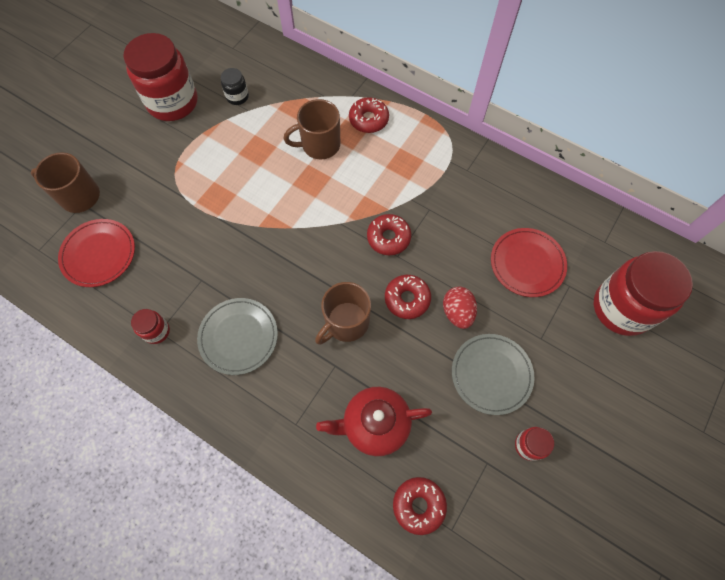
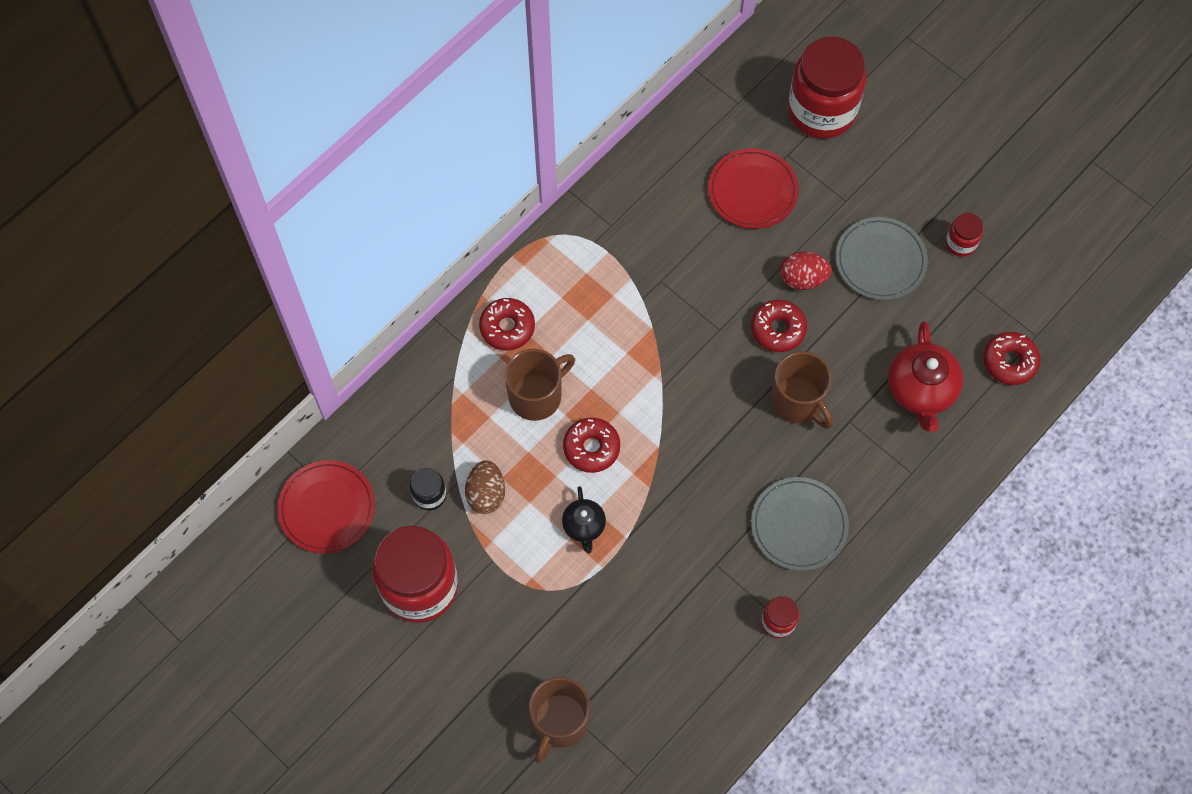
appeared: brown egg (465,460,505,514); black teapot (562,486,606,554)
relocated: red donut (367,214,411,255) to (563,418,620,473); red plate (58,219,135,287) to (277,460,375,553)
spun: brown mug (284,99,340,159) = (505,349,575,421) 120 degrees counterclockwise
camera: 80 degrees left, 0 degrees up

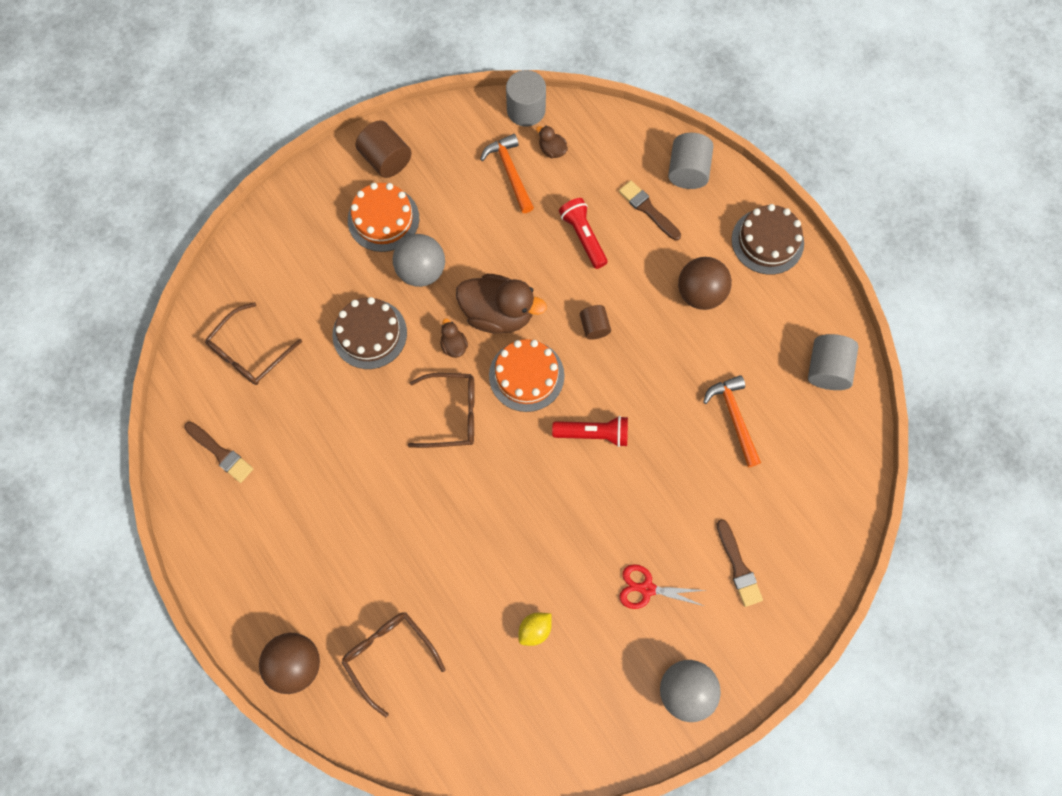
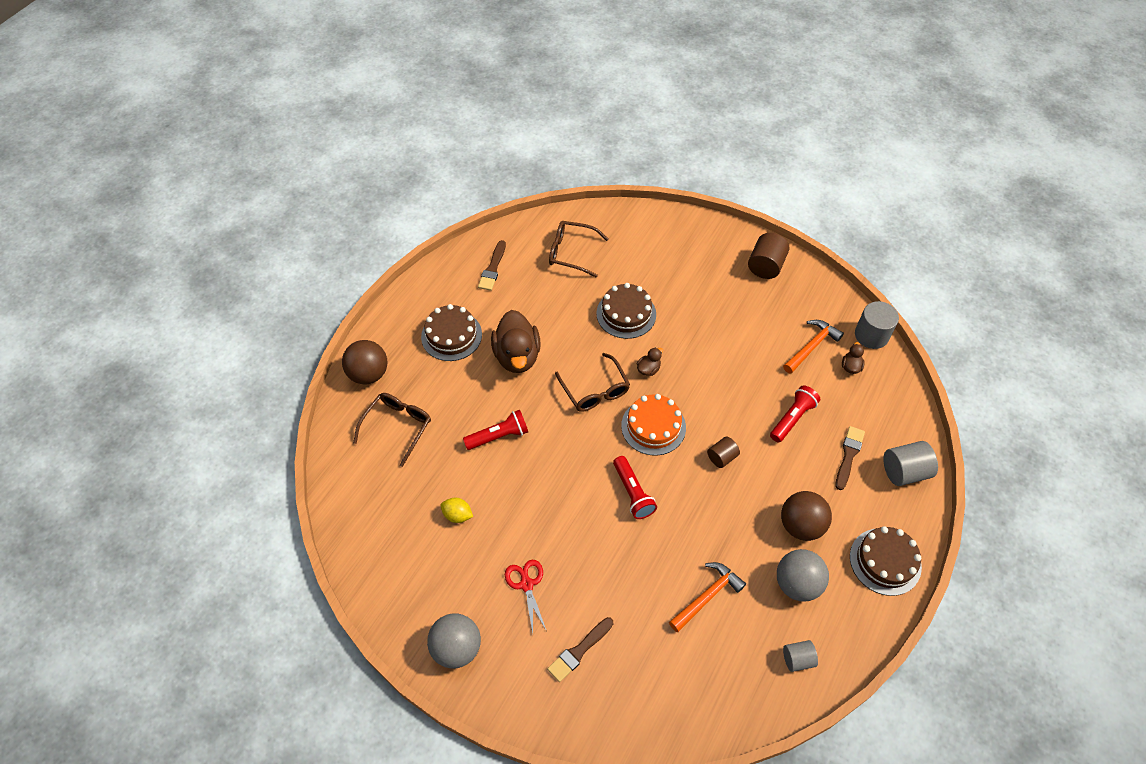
missing: orange cake (348,183,419,252)
appeared: brown cake (421,304,482,361); red flashlight (463,410,528,450)
relocated: grey ball (393,234,445,287) to (777,549,829,602); brown duck (456,274,547,334) to (491,310,541,373)
size: grey cylinder (808,334,859,390) = (783,640,818,672) x0.62
camera: 65 degrees right, 15 degrees down

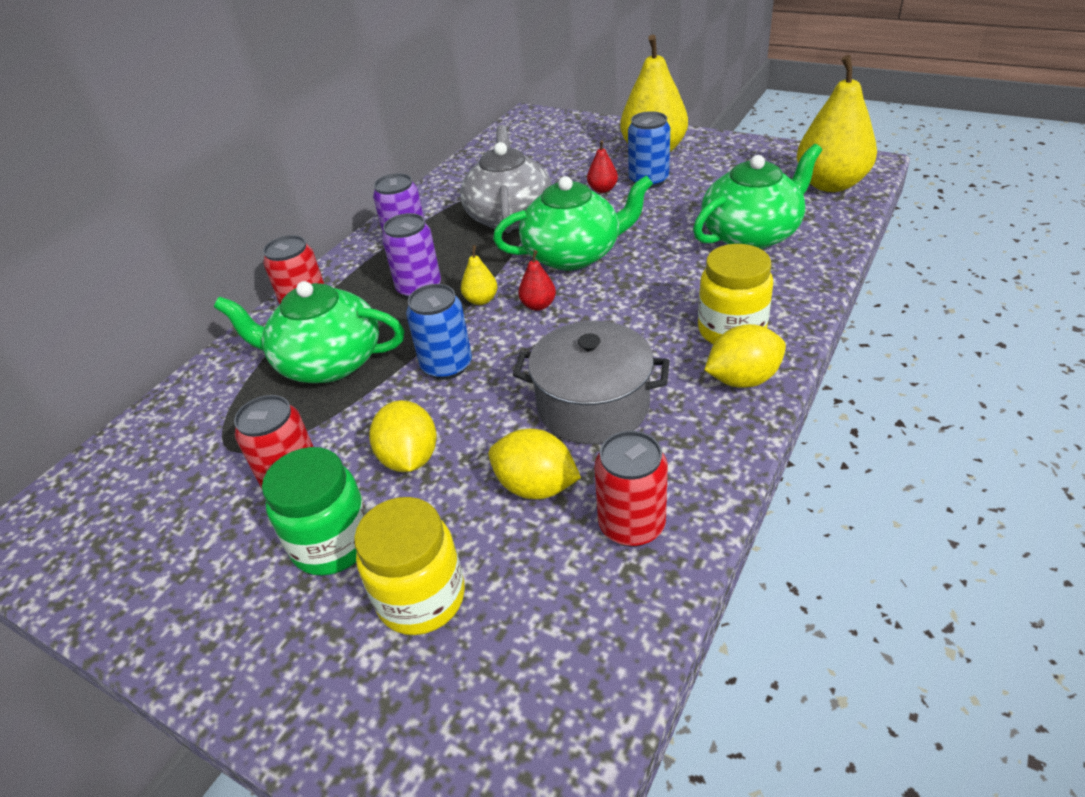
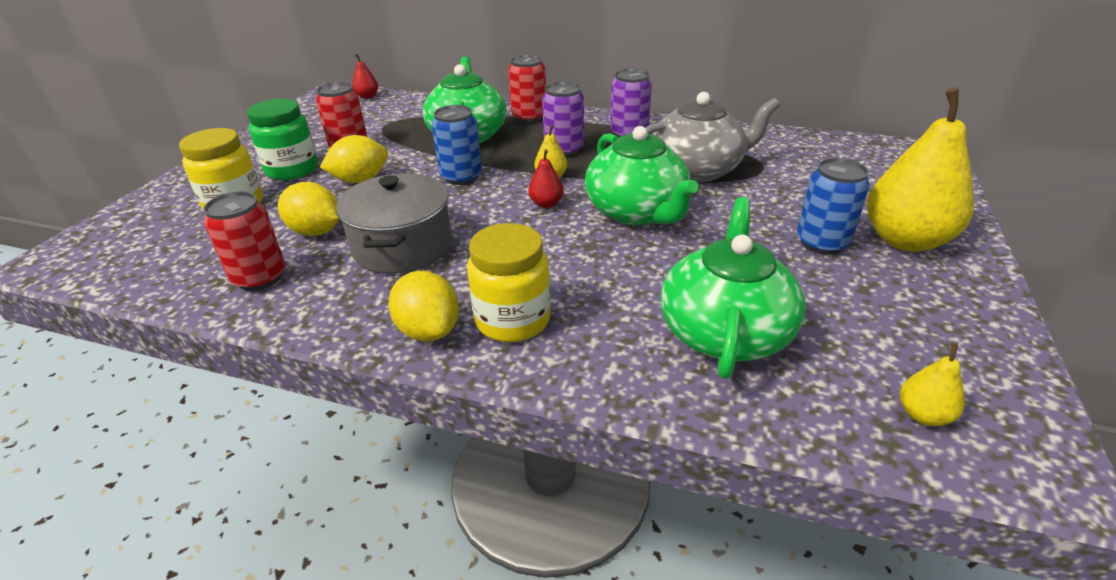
relocated: red pear (587,140,618,193) to (352,54,378,99)
spun: green teapot (693,144,822,249) = (661,197,806,379) 120 degrees counterclockwise; yellow lemon (488,429,581,499) = (278,182,339,236) 75 degrees counterclockwise
size: yellow pear (797,55,877,192) = (900,343,965,426) x0.44
camera: 75 degrees right, 5 degrees down

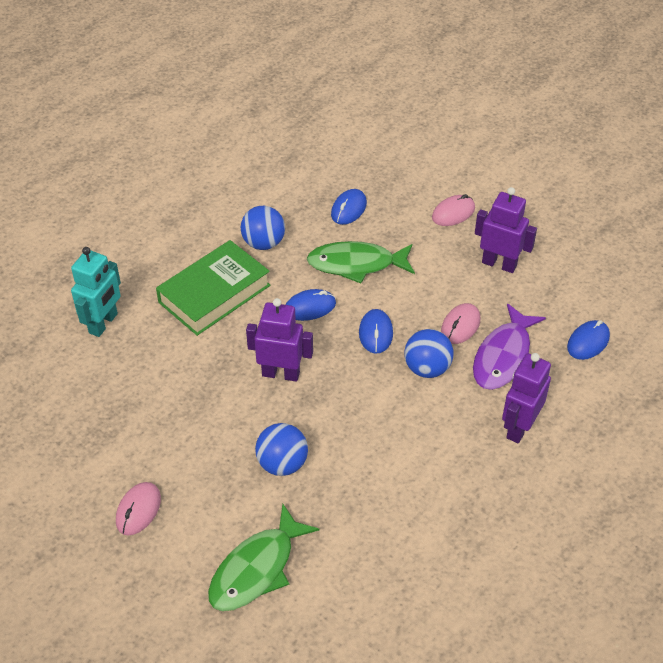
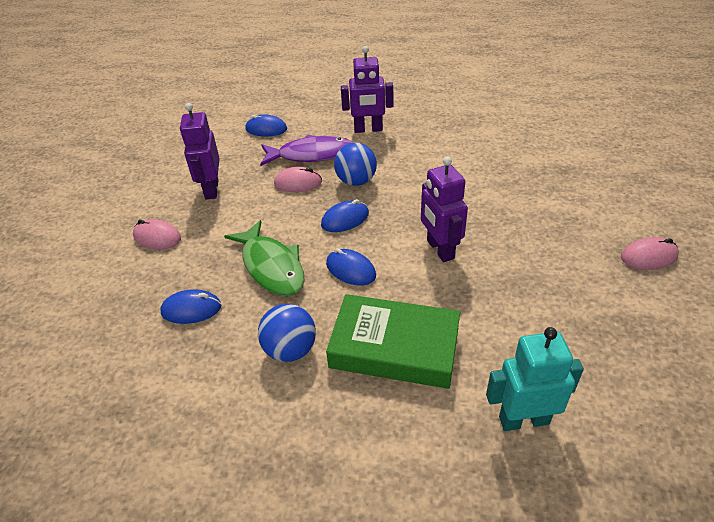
missing: blue ball (255,423,308,476); green fish (208,504,319,611)
camera: 120 degrees left, 5 degrees down

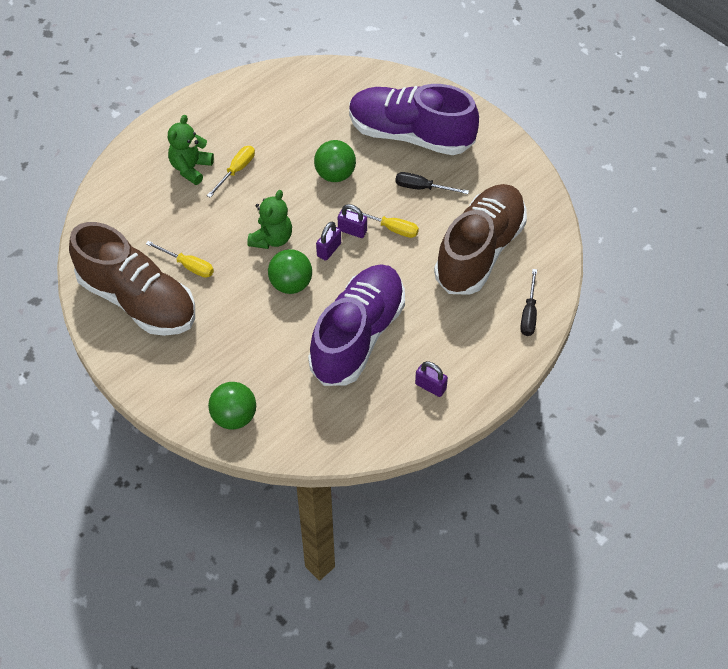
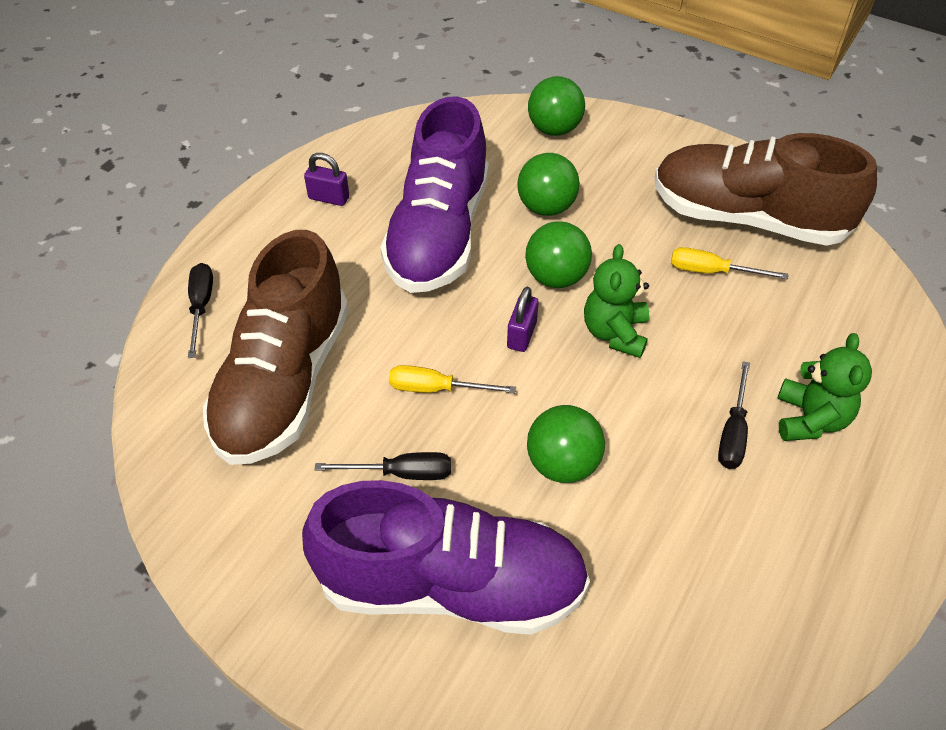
missing: purple padlock (338,204,367,238)
appeared: green ball (517,153,580,216)
colour: yellow screwdriver (207,146,255,198) to black screwdriver (718,361,750,469)
camera: 165 degrees right, 5 degrees down

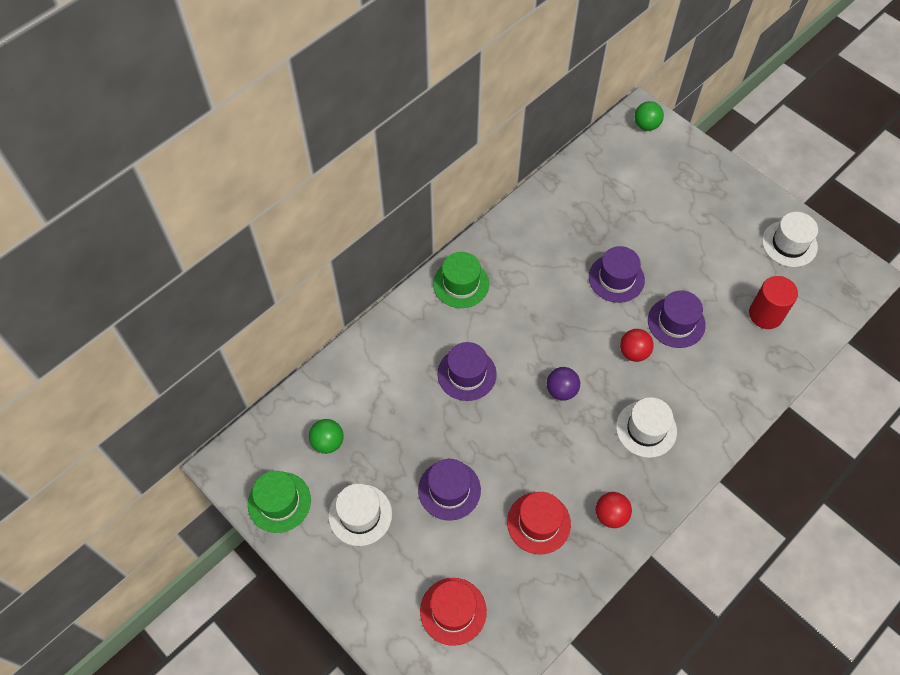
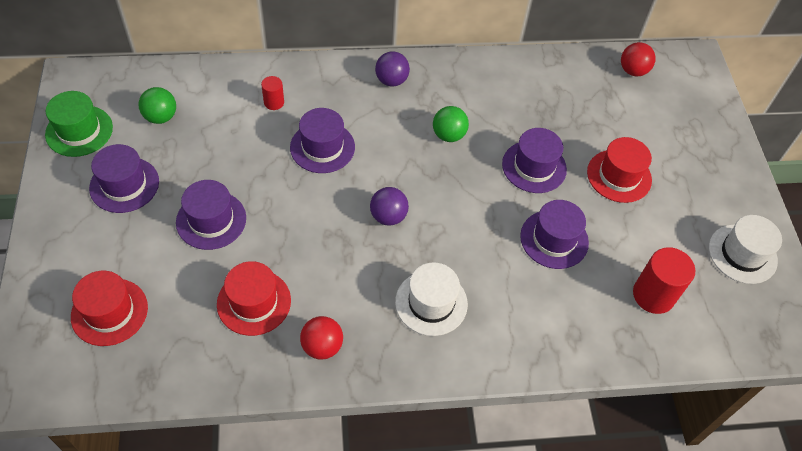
appeared: red cylinder (261,76,284,110); red hat (587,137,652,203)
relocated: green ball (634,101,664,131) to (433,106,469,142); red ball (620,329,654,362) to (621,42,656,76)
exchanged: green hat (433,252,489,308) to purple ball (375,51,410,87)
colour: white hat (329,484,392,546) to purple hat (89,144,159,213)
camera: 35 degrees right, 5 degrees down

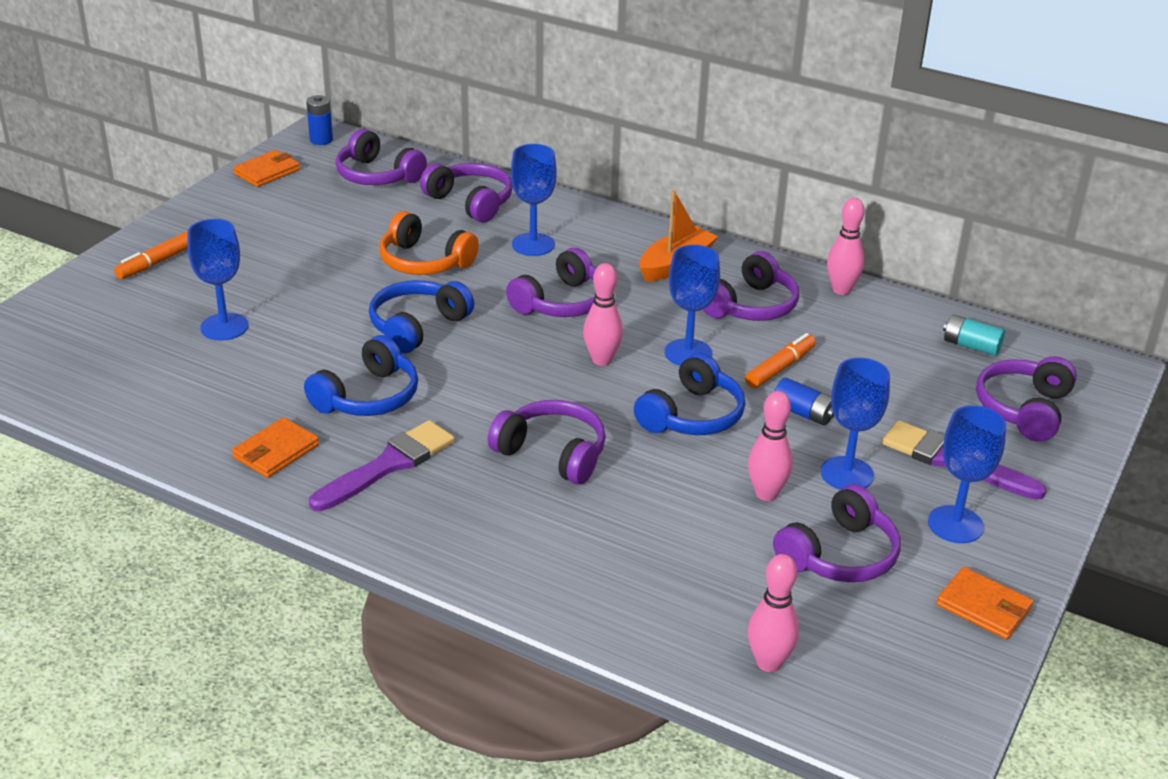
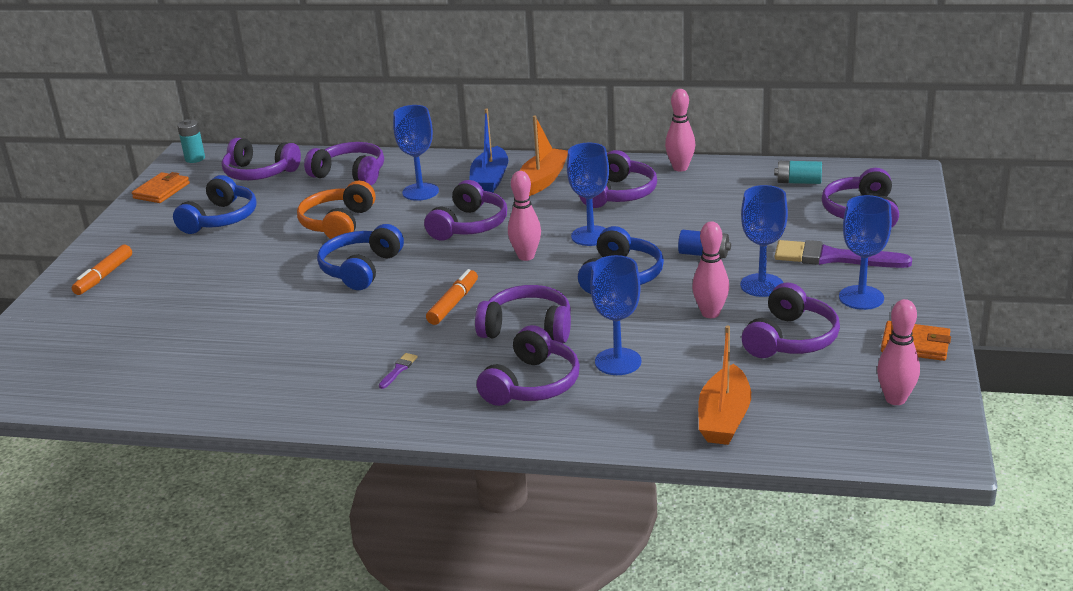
missing: orange wallet (232,417,319,478)
appeared: blue boat (469,108,508,192); purple headphones (477,325,580,406); orange boat (698,325,751,445)
relocated: blue goblet (188,219,249,341) to (590,255,641,375); orange marker (745,333,816,388) to (426,269,478,325); blue headphones (304,335,418,416) to (173,175,257,234); pink bowling pin (748,554,799,672) to (877,299,920,405)
colour: blue battery (306,95,333,145) to turquoise battery (177,119,205,163)
spun: orange headphones (379,211,479,275) = (297,180,376,239) 90 degrees clockwise
size: purple brush (309,420,455,511) = (379,353,418,389) x0.41
camera: 15 degrees left, 5 degrees down

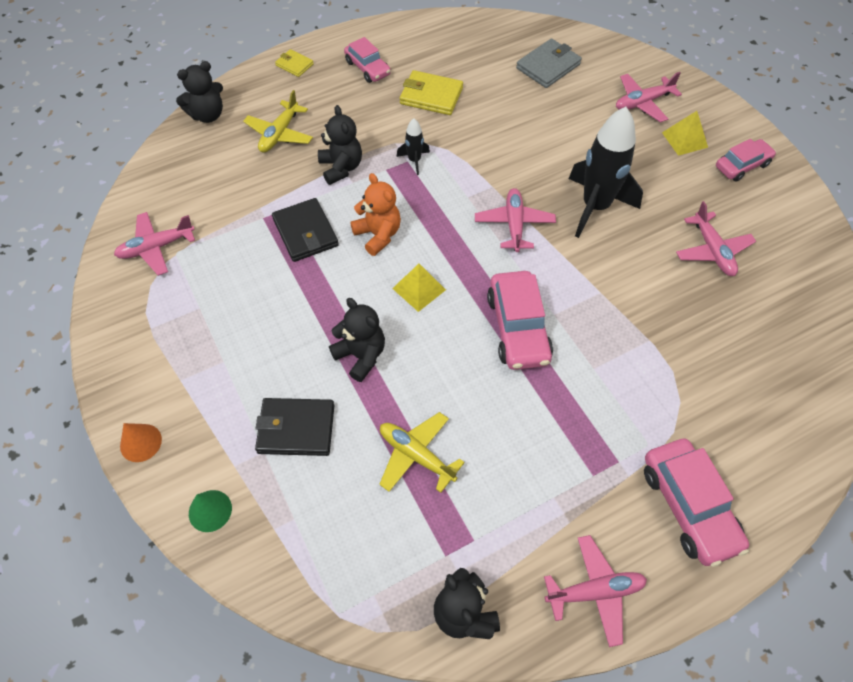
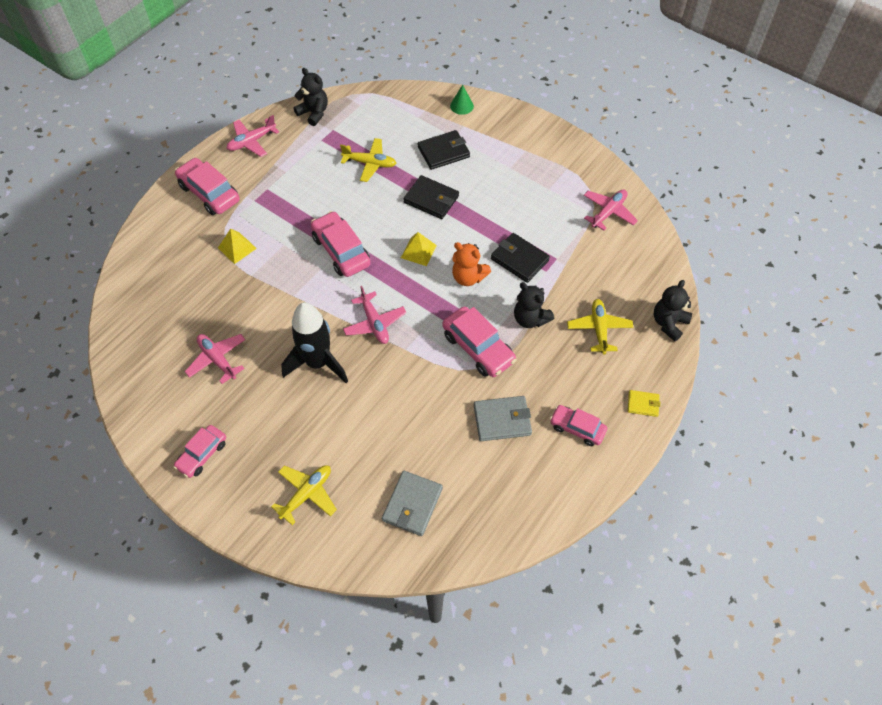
missing: orange cone (120,423,162,462)
relocated: yellow pyramid (662,111,708,156) to (218,228,257,264)
exchanged: black rocket (396,118,430,175) to pink car (443,306,517,377); black teddy bear (329,298,385,382) to black wallet (403,175,459,219)
colour: yellow wallet (400,70,463,115) to grey wallet (474,396,532,441); pink plane (616,72,682,123) to yellow plane (271,465,337,525)
camera: 155 degrees right, 0 degrees up

